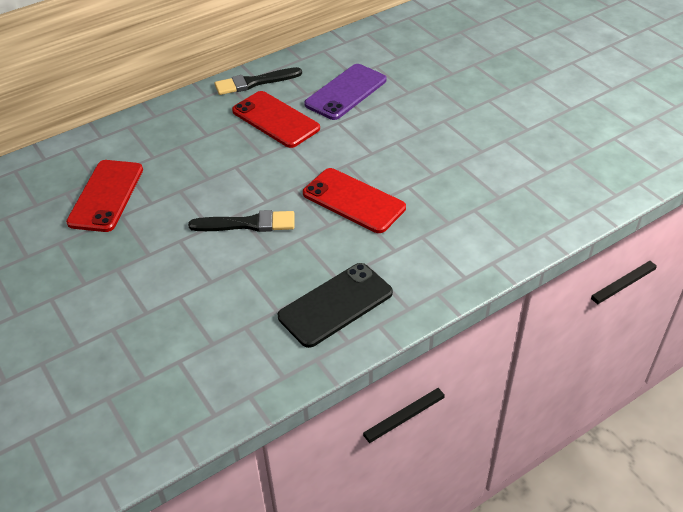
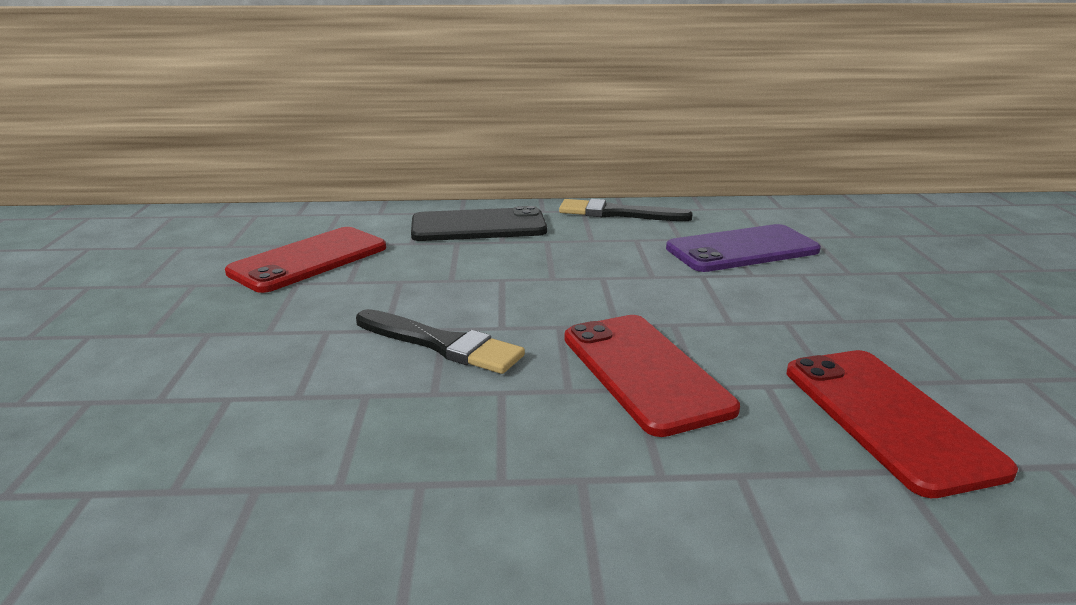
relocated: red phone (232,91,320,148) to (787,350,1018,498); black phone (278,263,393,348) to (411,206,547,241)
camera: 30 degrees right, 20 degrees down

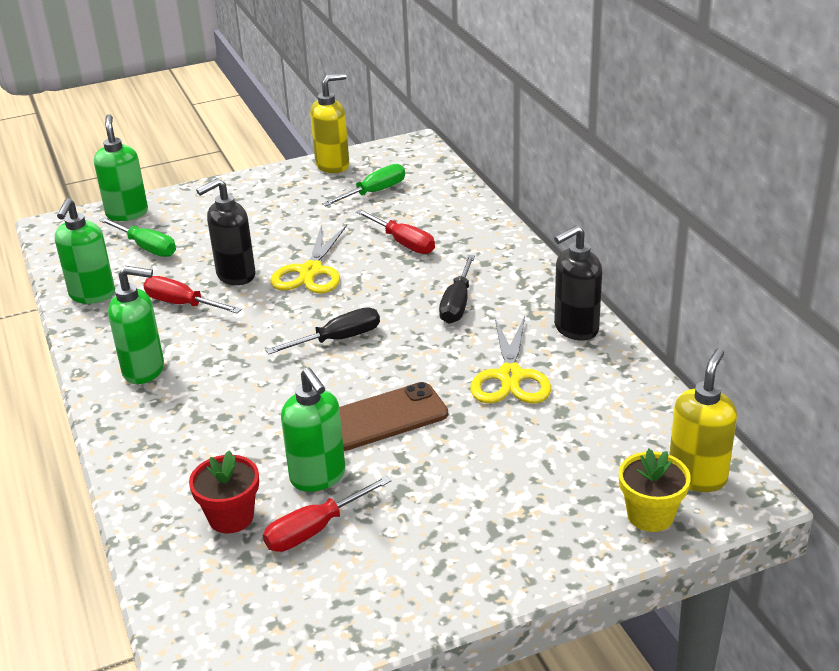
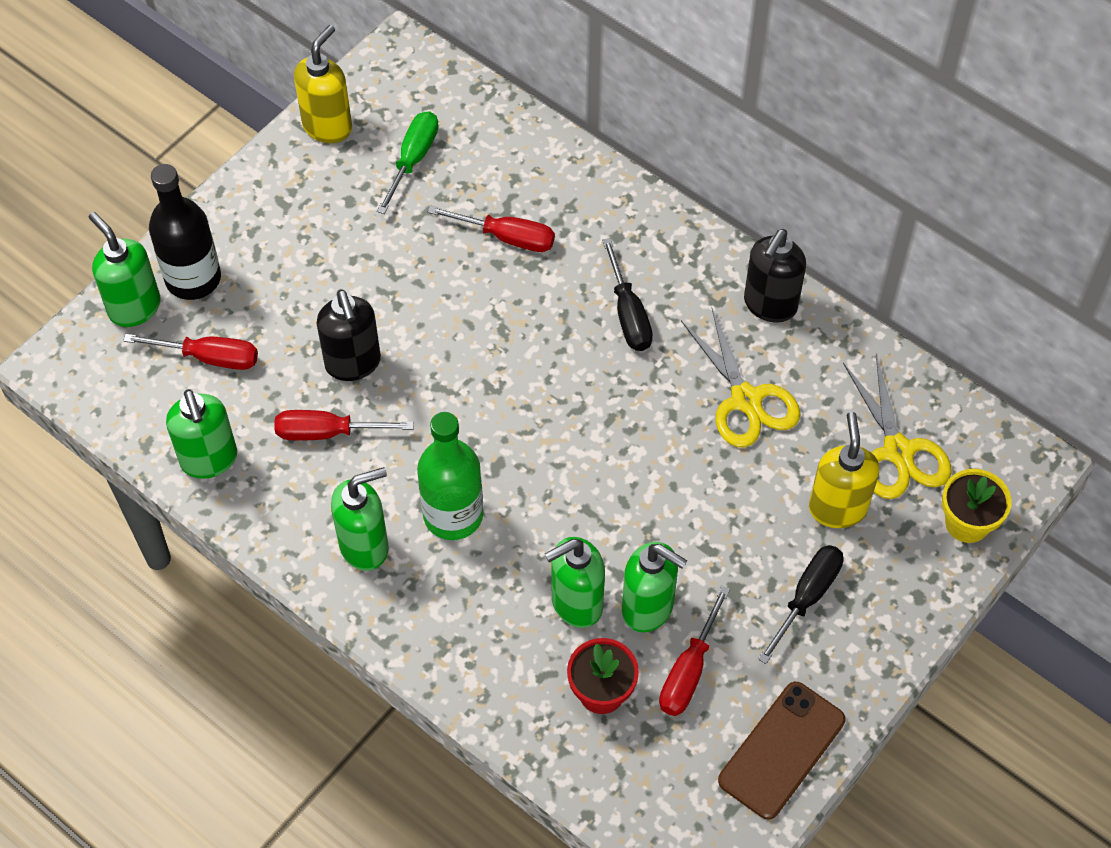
appeared: black bottle (149,164,221,300); green bottle (417,412,483,540); green soap dispenser (545,537,605,628)
relocated: yellow scissors (270,224,347,294) to (843,354,952,499); black screwdriver (266,308,380,354) to (758,545,843,664); yellow soap dispenser (669,348,737,492) to (809,412,879,528); brown phone (339,382,448,451) to (718,682,845,820)
colour: green screwdriver (99,218,176,257) to red screwdriver (123,334,258,370)
spun: black soap dispenser (196,178,256,285) = (317,290,381,381) 45 degrees counterclockwise
camera: 30 degrees left, 25 degrees up

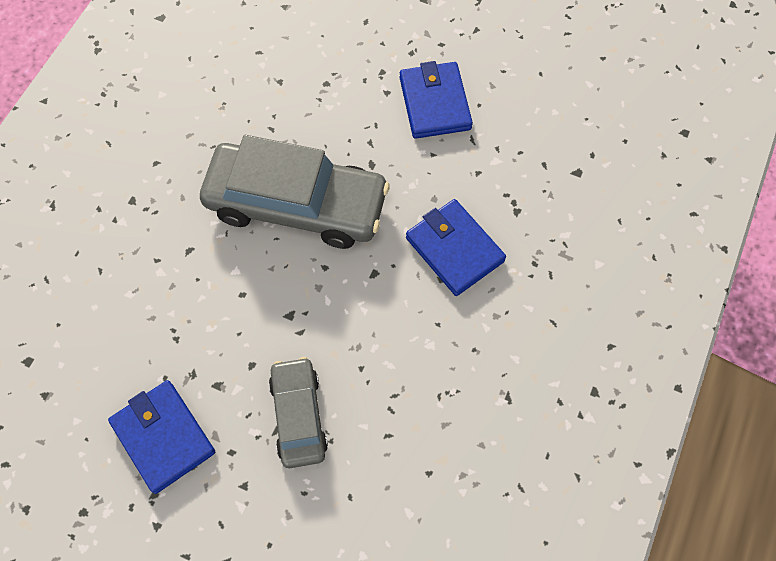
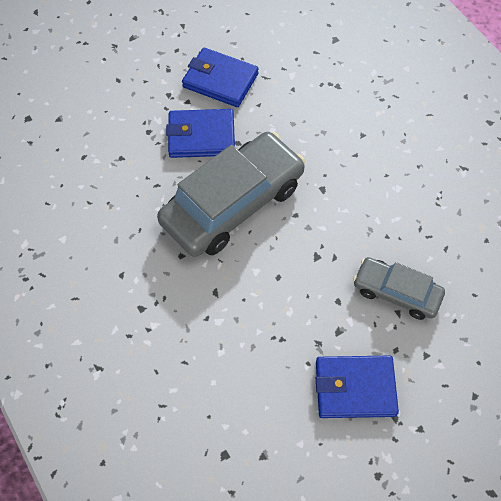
relocated: blue wallet (406,199,506,296) to (166,109,235,158)
camera: 55 degrees left, 5 degrees down

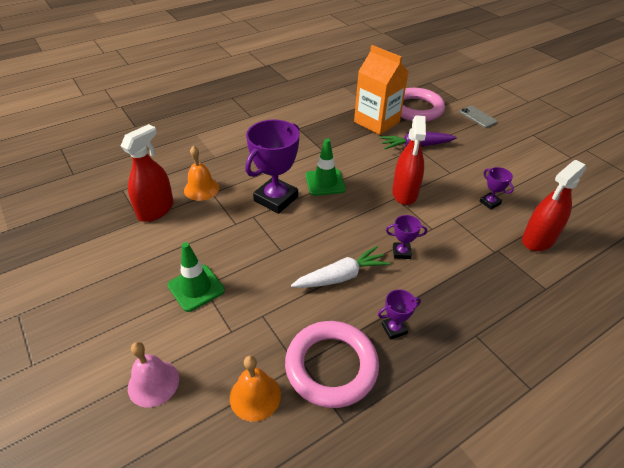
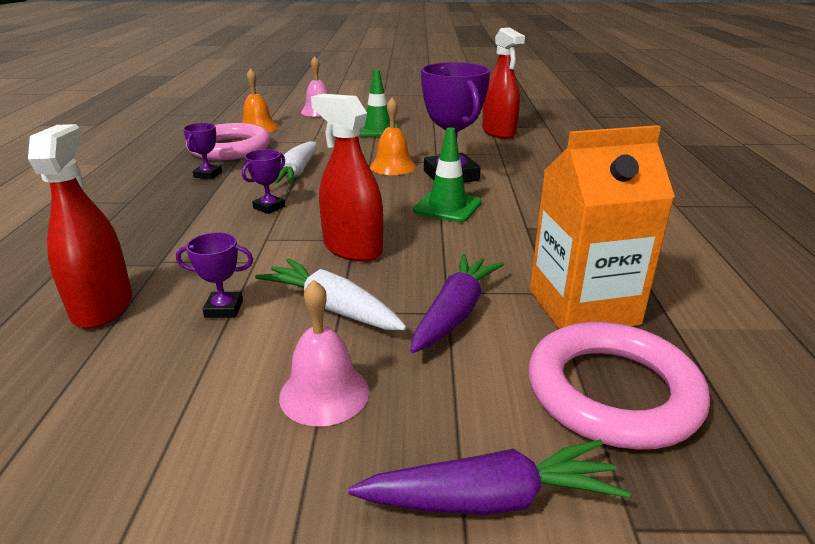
appeared: white carrot (255,258,407,330); pink bell (279,280,369,426)
relocated: orange bell (184,146,219,201) to (370,98,416,175)
exchanged: grey phone (459,106,497,128) to purple carrot (348,440,630,515)
camera: 125 degrees right, 15 degrees down

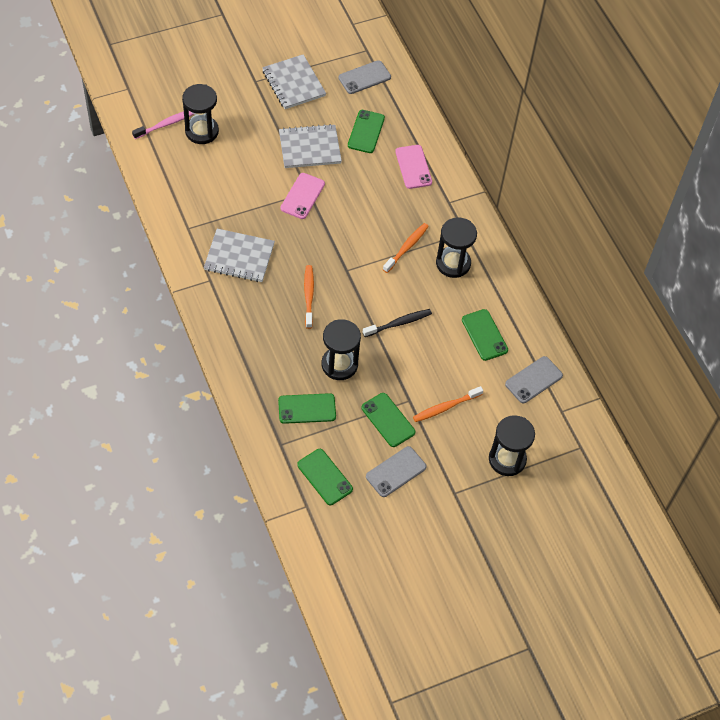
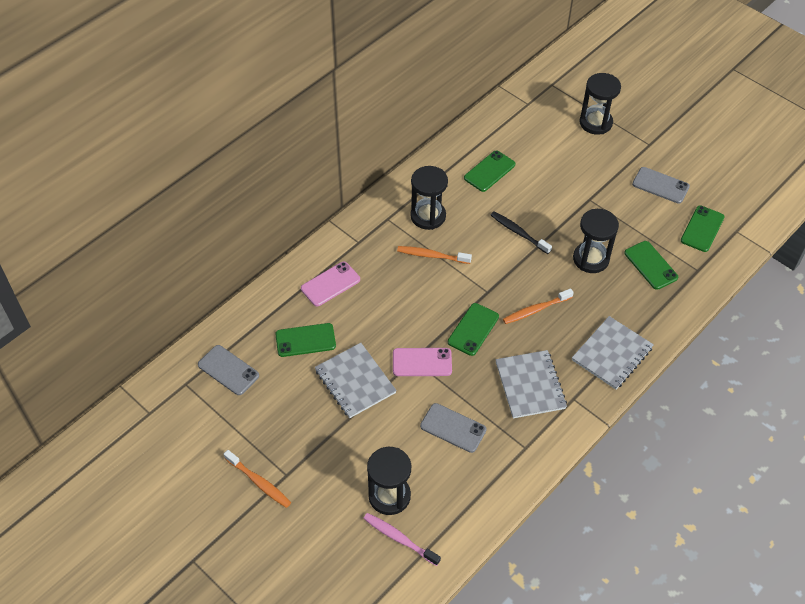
relocated: grey notebook (262,54,326,109) to (572,316,654,389); grey phone (505,356,563,403) to (420,403,487,453); orange toothbrush (413,386,483,422) to (224,450,291,508); green phone (361,393,415,447) to (448,303,499,356)
camera: 110 degrees left, 5 degrees down

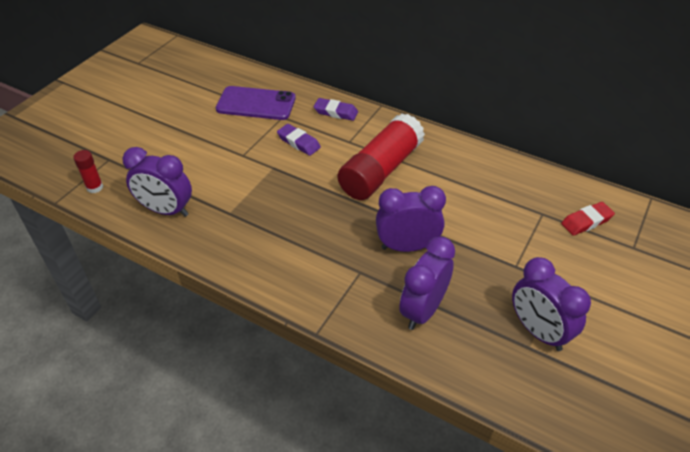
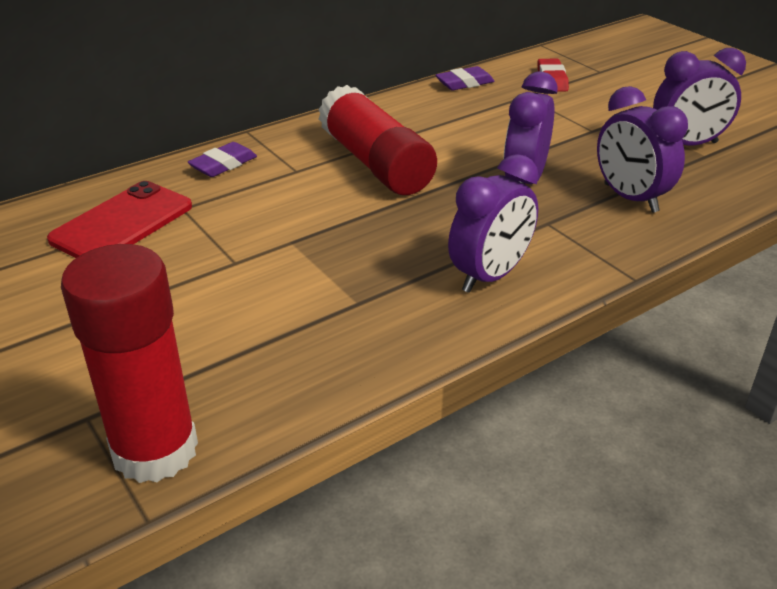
relocated: purple eraser (277,124,321,156) to (435,66,495,90); purple clock (122,147,192,217) to (448,154,539,293)
colour: purple phone (216,86,296,120) to red phone (47,181,192,258)
size: red glue stick (73,150,103,193) = (61,244,198,483) x2.39
camera: 65 degrees left, 10 degrees down

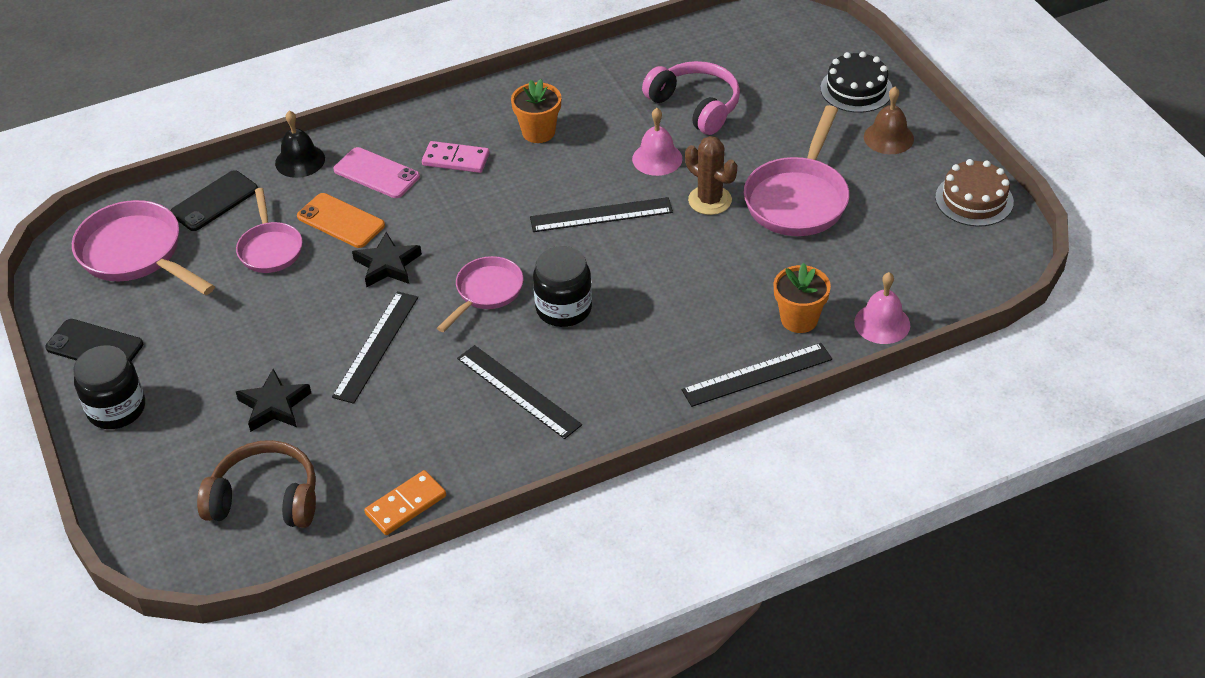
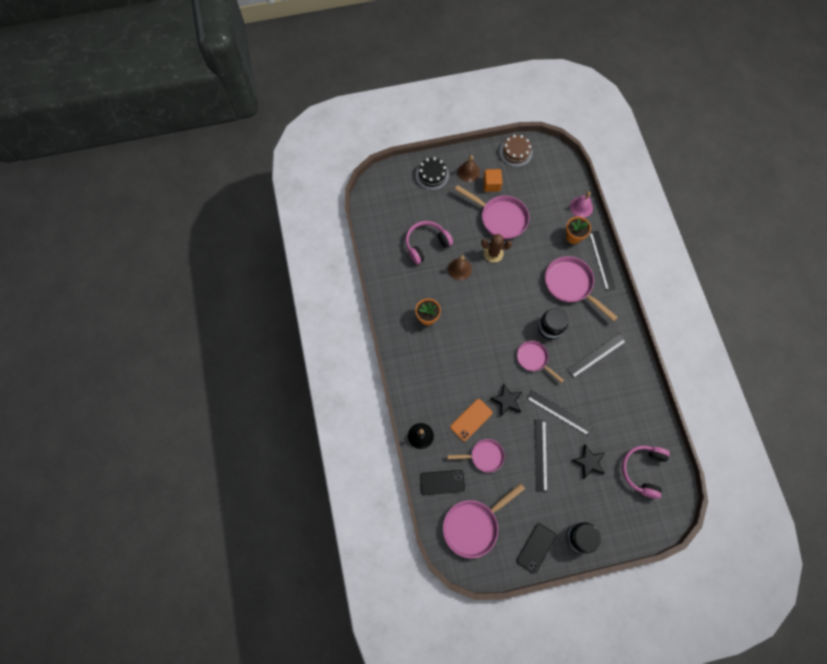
missing: pink domino (422,141,490,173); pink phone (333,147,420,198); orange domino (364,470,446,535)
appeared: orange cube (483,169,503,192); pink pan (545,256,618,321)
relocated: black ruler (530,197,673,232) to (535,420,547,492)
colour: pink bell (632,108,682,176) to brown bell (448,255,472,280); brown headphones (197,440,316,528) to pink headphones (622,446,670,499)
spun: brown cactus (685,136,737,215) = (481,234,512,263) 45 degrees clockwise; black phone (170,170,258,231) = (420,470,465,495) 60 degrees counterclockwise
camera: 80 degrees left, 25 degrees up

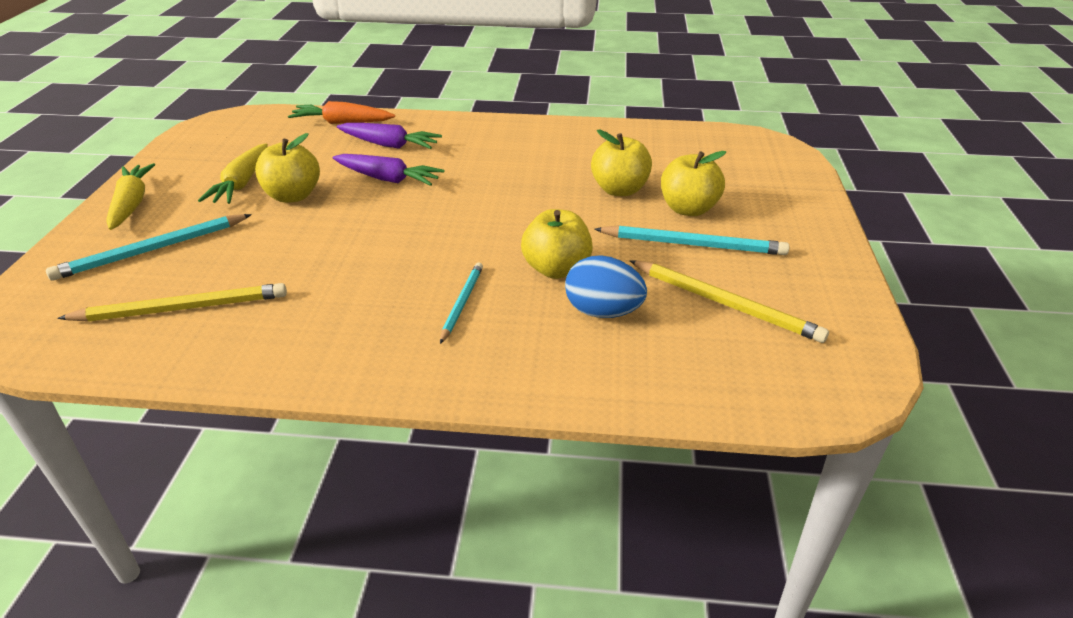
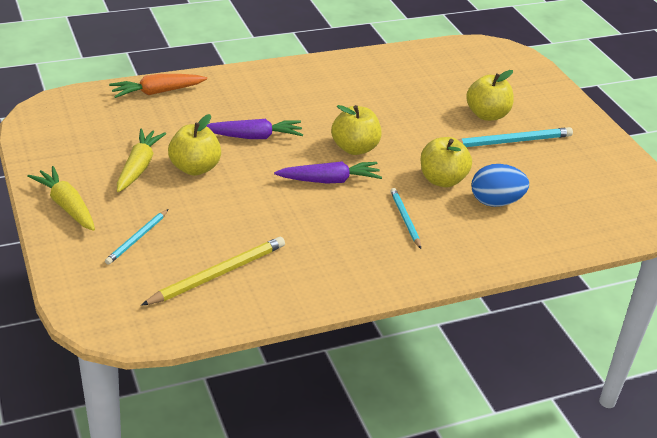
missing: yellow pencil (629,260,829,343)
relocated: purple carrot (337,123,442,149) to (274,162,382,184); yellow apple (591,130,652,196) to (331,105,382,155)
spun: yellow carrot (198,143,268,204) = (117,129,166,192) 150 degrees counterclockwise
size: turquoise pencil (46,214,252,281) = (105,209,169,265) x0.61
camera: 30 degrees left, 0 degrees up

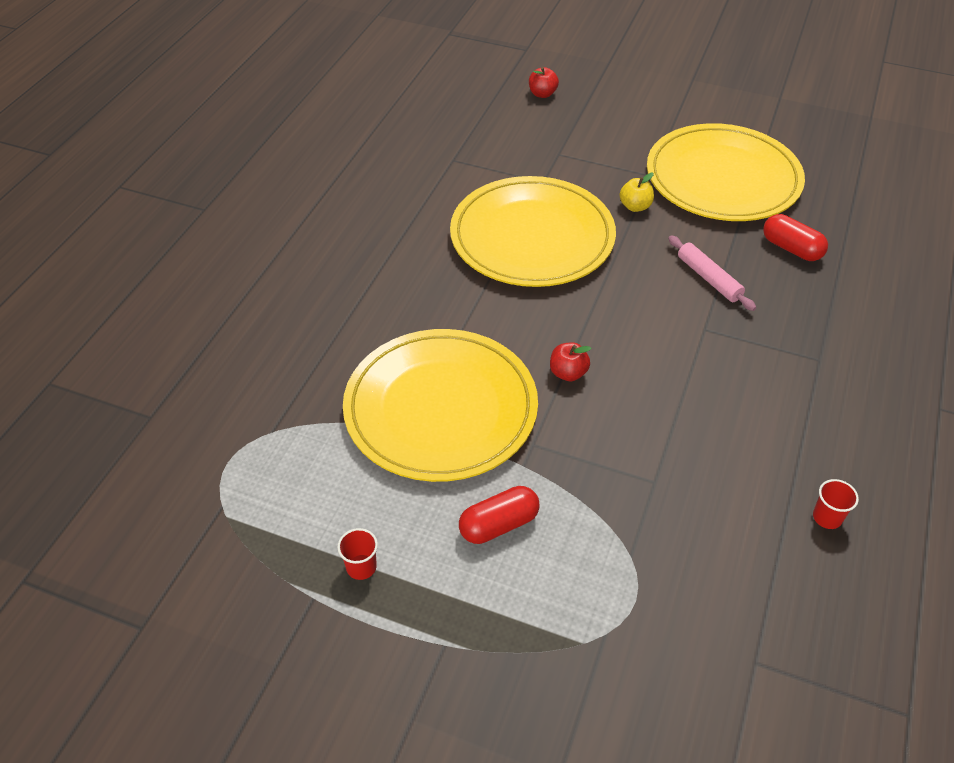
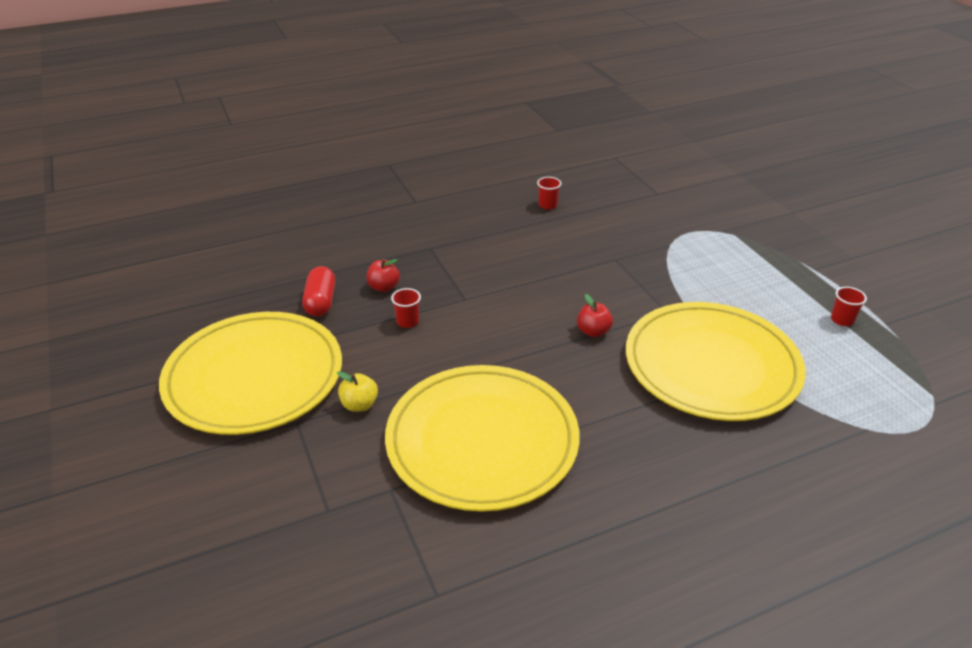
missing: red capsule (459,486,540,544)
relocated: red apple (529,67,559,98) to (366,259,400,292)
exchanged: pink rolling pin (668,235,756,311) to red cup (391,288,421,328)
camera: 135 degrees left, 10 degrees down

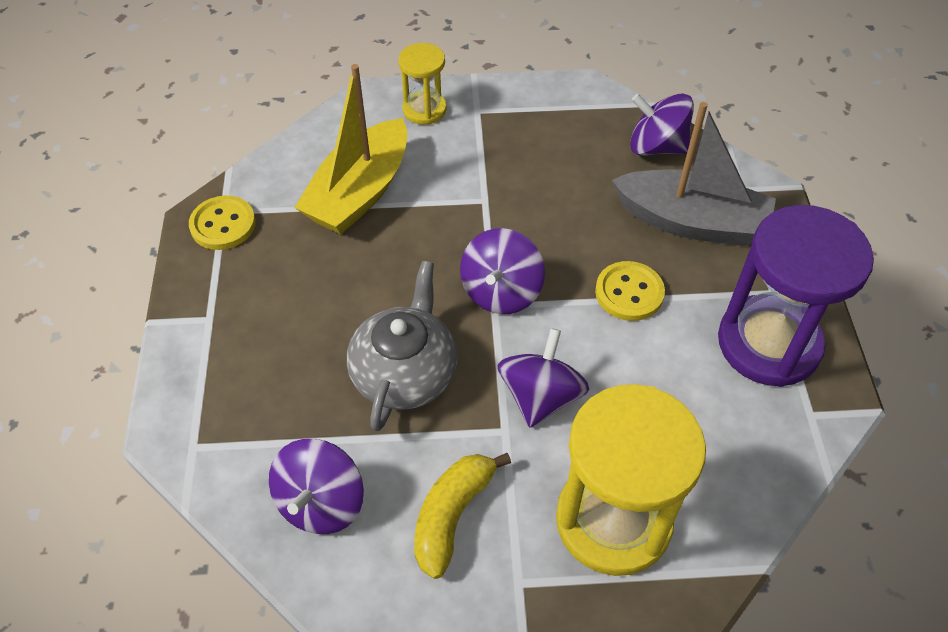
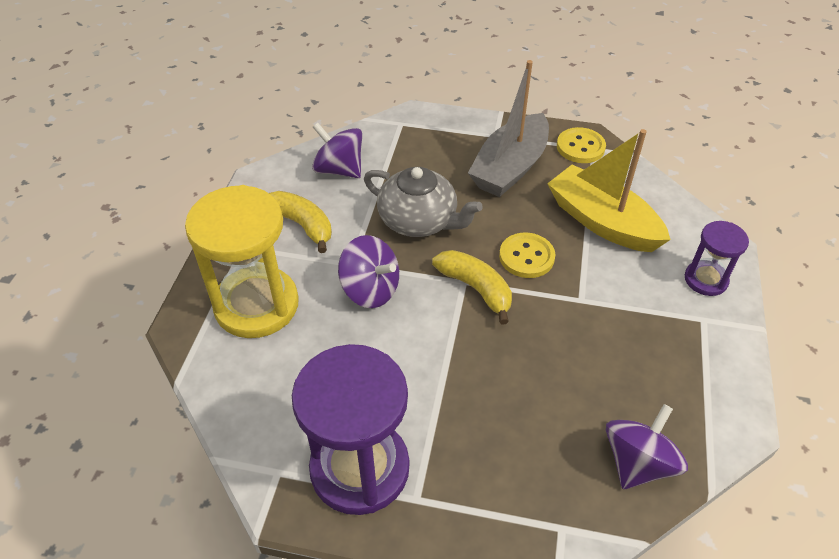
relocated: grey boat (612,102,776,246) to (468,60,549,197); yellow button (595,261,665,321) to (499,233,555,278)
exchanged: purple spinning top (460,228,545,314) to yellow banana (432,250,512,325)
colour: yellow hourglass (398,43,447,125) to purple hourglass (685,221,749,296)
camera: 105 degrees right, 5 degrees down

